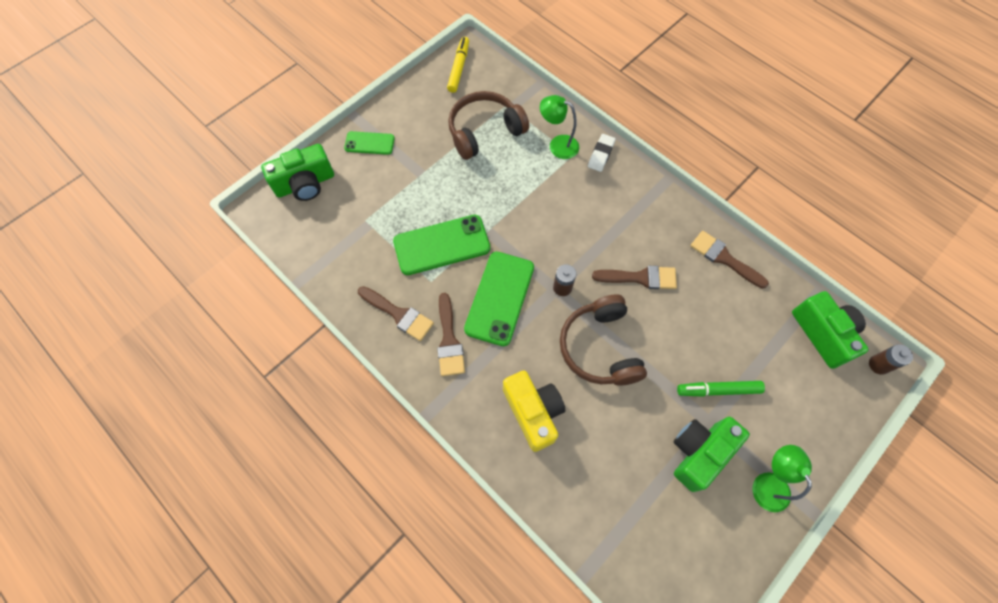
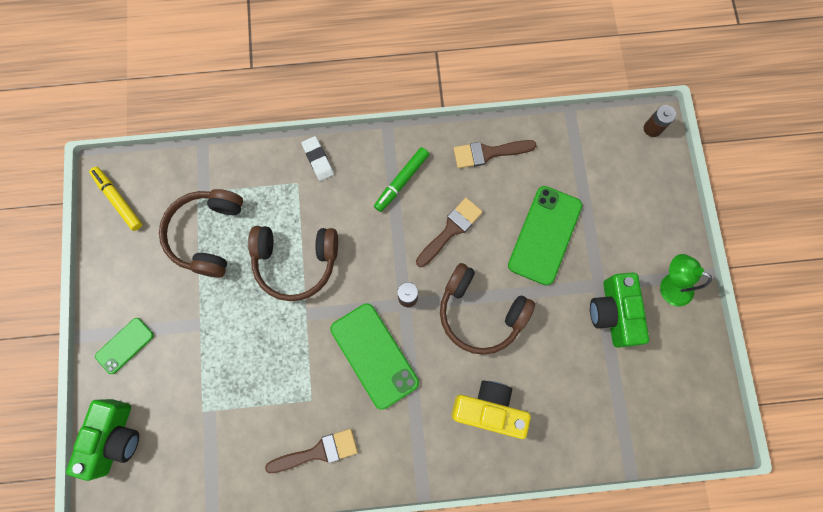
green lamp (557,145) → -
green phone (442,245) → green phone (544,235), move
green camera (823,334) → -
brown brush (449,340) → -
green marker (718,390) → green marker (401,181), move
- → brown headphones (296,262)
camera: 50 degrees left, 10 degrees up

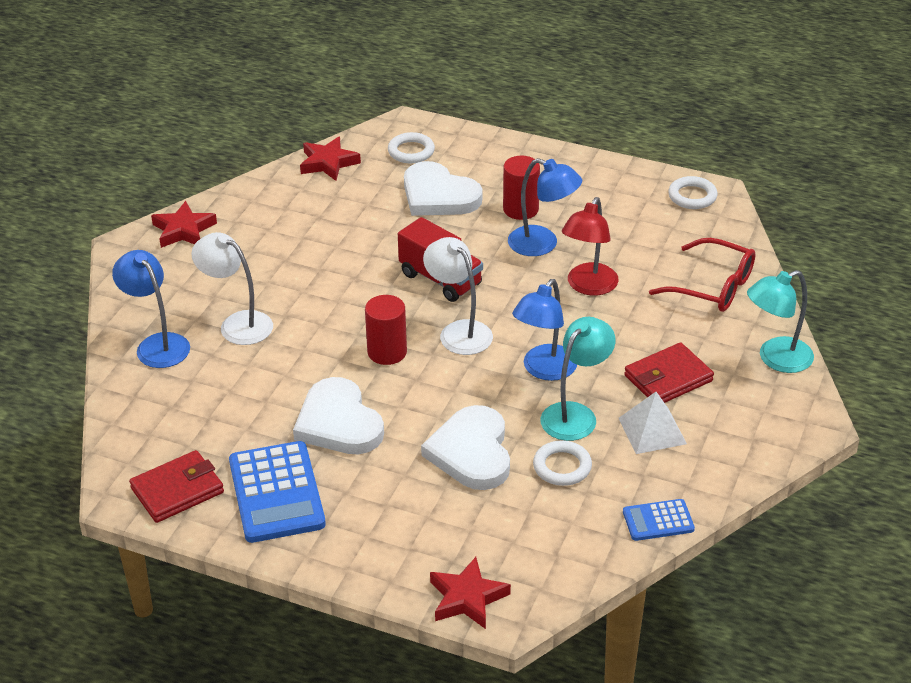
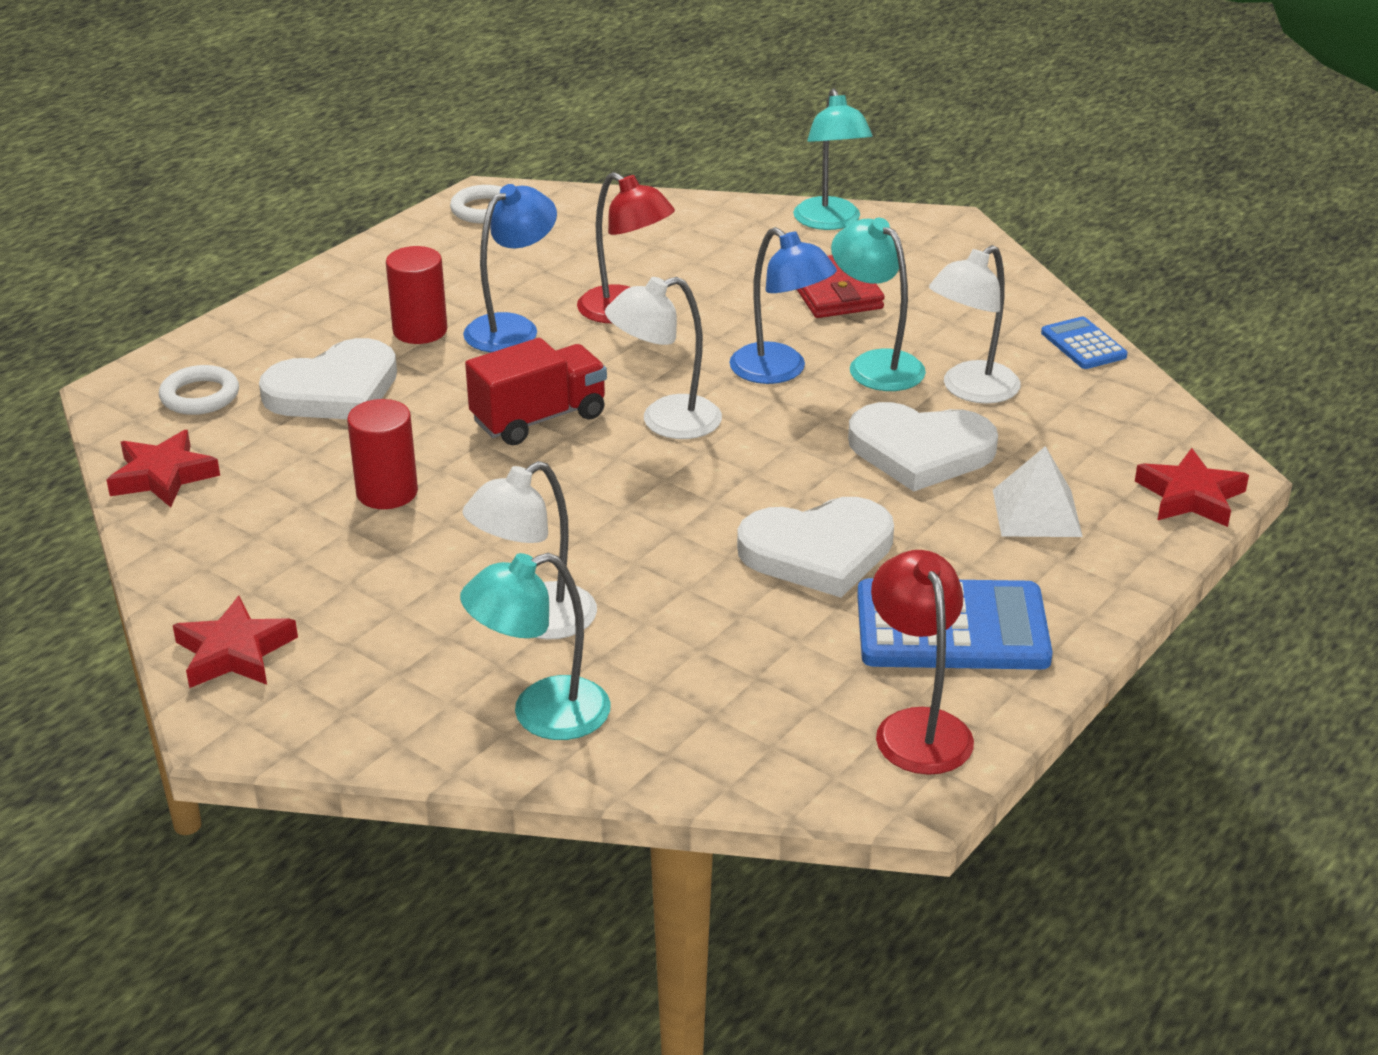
red glasses (713,287) → -
blue lamp (157,344) → turquoise lamp (541,714)
red cylinder (387,352) → red cylinder (387,492), move
white pyramid (652,431) → white pyramid (1037,513), move
white ring (562,467) → white lamp (970,390)
red wallet (177,490) → red lamp (917,727)
blue calculator (658,521) → blue calculator (1083,345), 150 degrees clockwise
camera: 75 degrees left, 5 degrees down

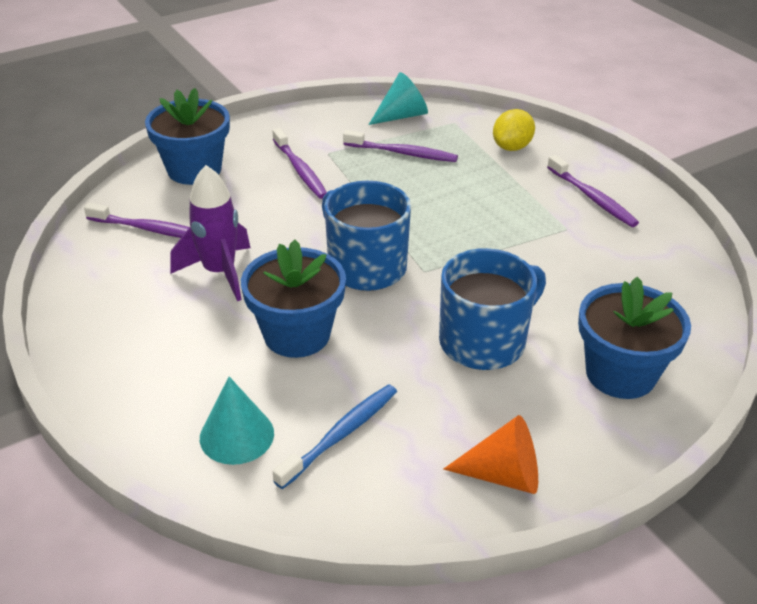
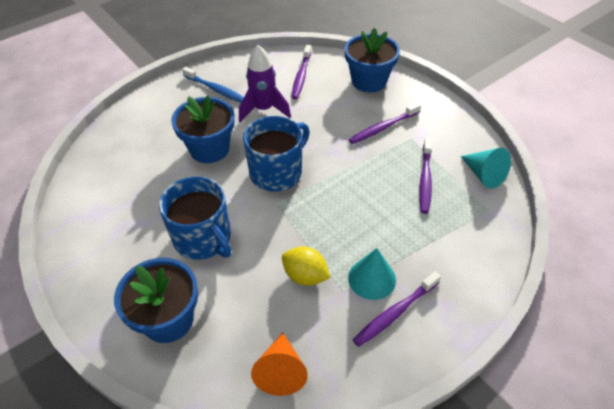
yellow lemon (512,147) → yellow lemon (305,276), move
turquoise cone (237,435) → turquoise cone (372,278), move
blue toothbrush (341,435) → blue toothbrush (216,89), move
orange cone (503,475) → orange cone (281,371), move
camera: 85 degrees right, 10 degrees up

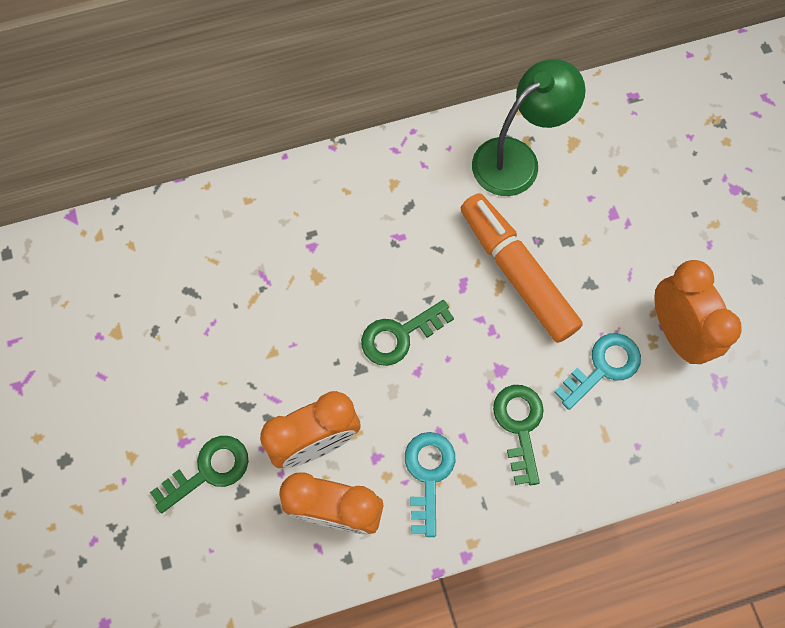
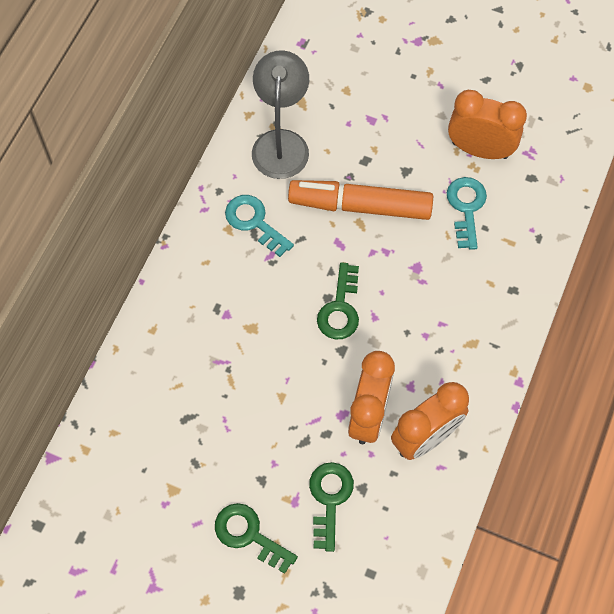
green lamp (516,159) → grey lamp (281,143)
green key (519,426) → green key (249,535), move
turquoise key (428,475) → turquoise key (254,222), move
camera: 50 degrees left, 5 degrees down

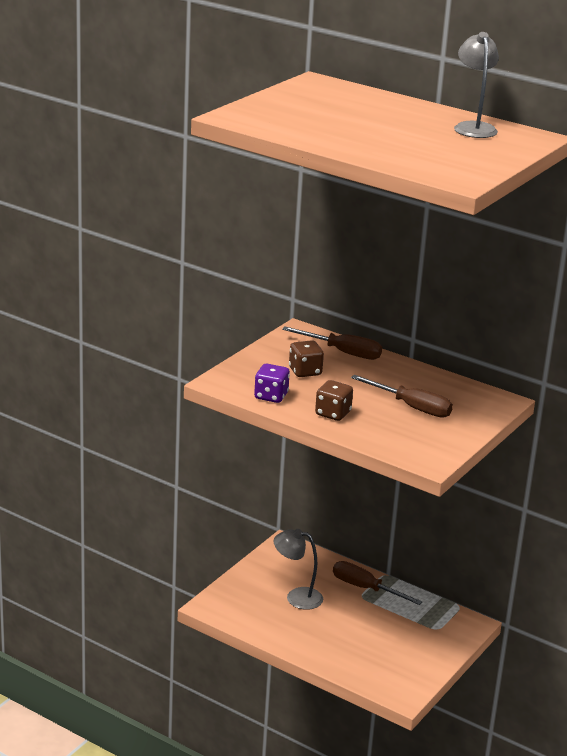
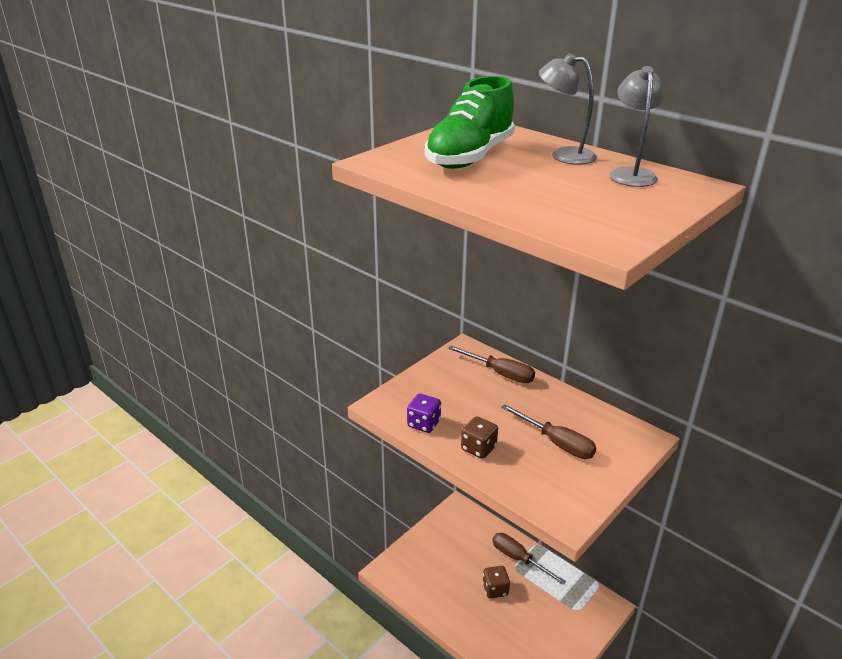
brown dice (305,371) → brown dice (495,589), move
grey lamp (296,597) → grey lamp (564,155), move
- → green shoe (470,157)
camera: 10 degrees right, 5 degrees up

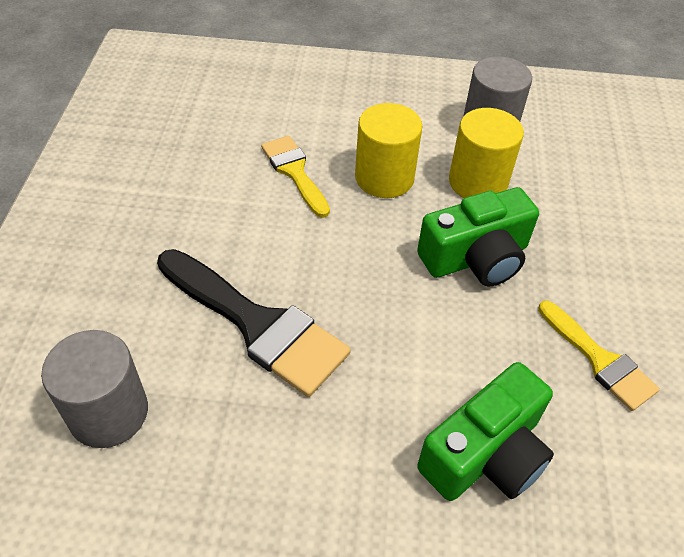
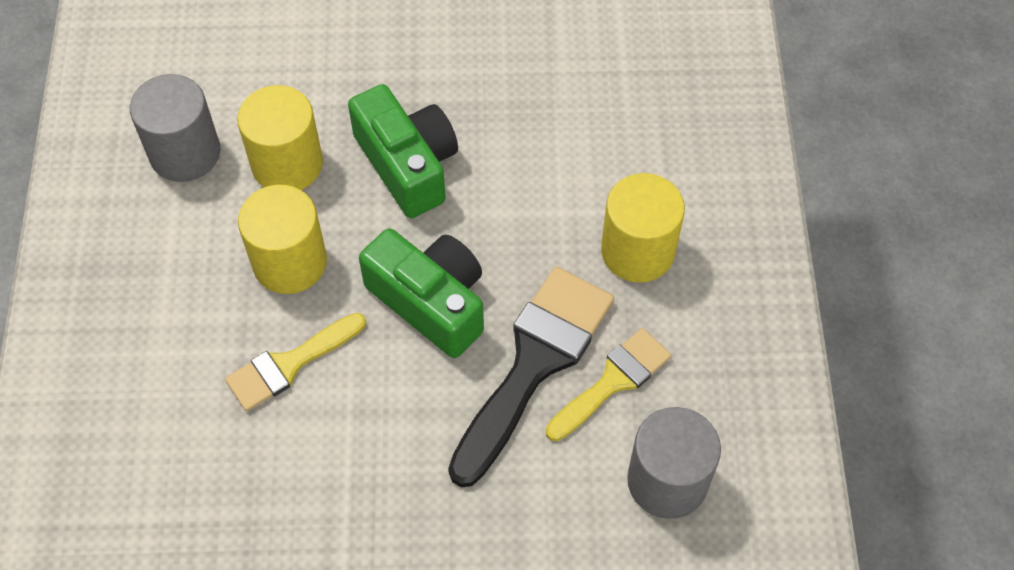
yellow brush (599,360) → yellow brush (613,381), move
green camera (486,454) → green camera (431,302), move
- → yellow cylinder (637,251)
camera: 95 degrees left, 10 degrees up

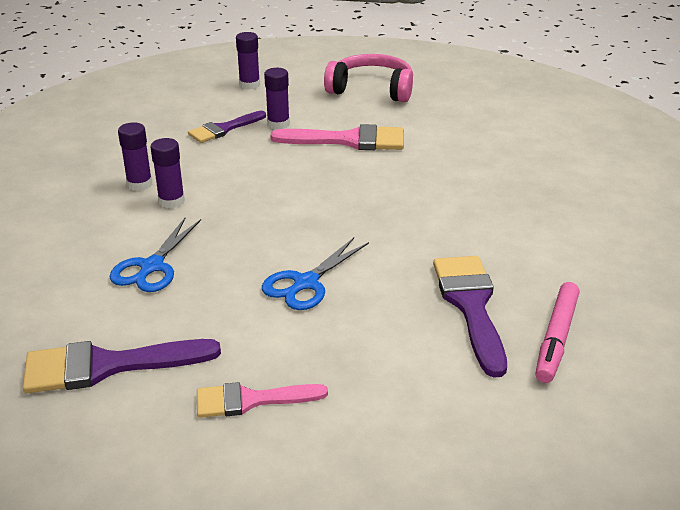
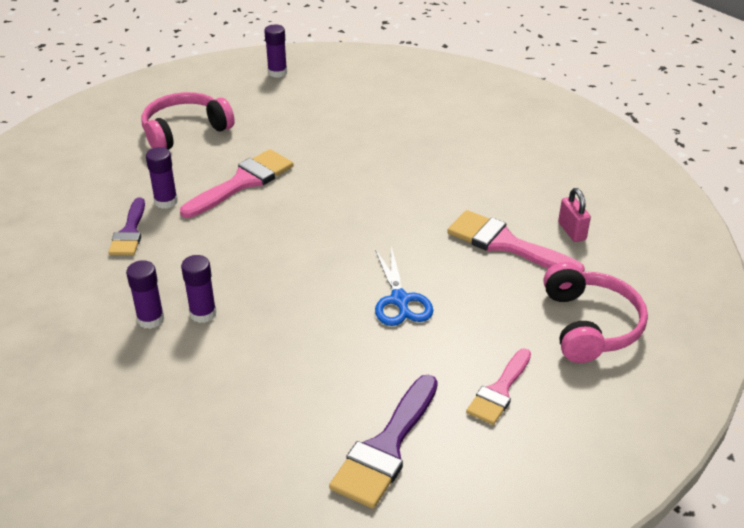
purple glue stick (249,85) → purple glue stick (277,72), move
blue scissors (152,266) → -
purple brush (470,305) → pink brush (505,244)
pink marker (556,338) → pink padlock (572,231)
- → pink headphones (590,325)
camera: 50 degrees left, 5 degrees up

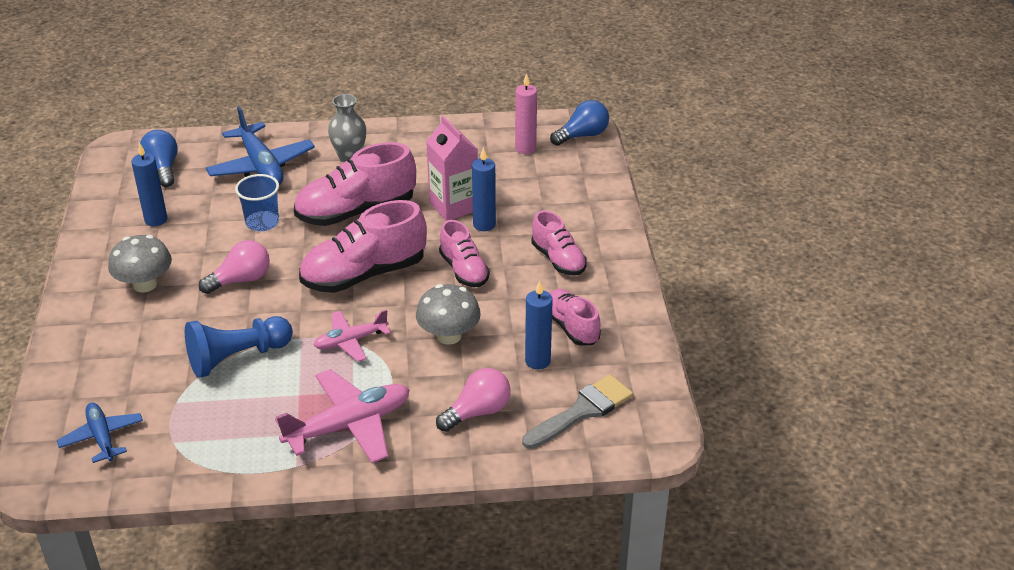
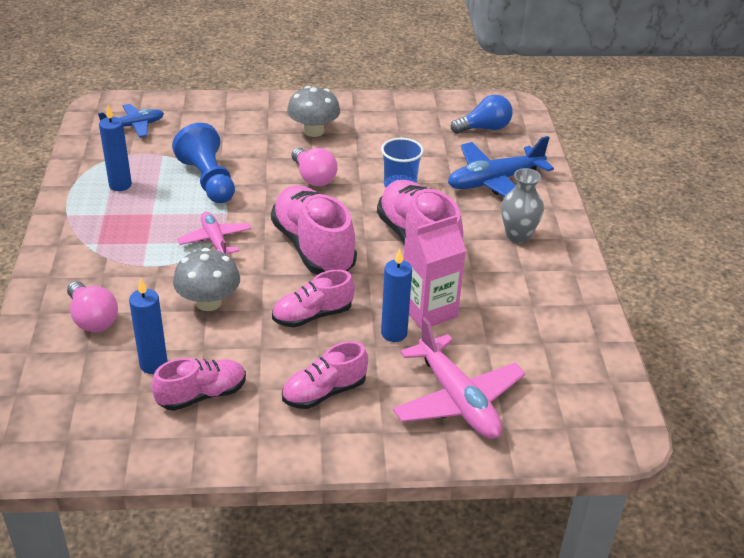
pink candle (525,148) → -
blue light bulb (582,135) → -
blue candle (156,220) → blue candle (120,185), move
pink plane (349,425) → pink plane (457,400), move
grey brush (582,411) → -
camera: 90 degrees right, 0 degrees up

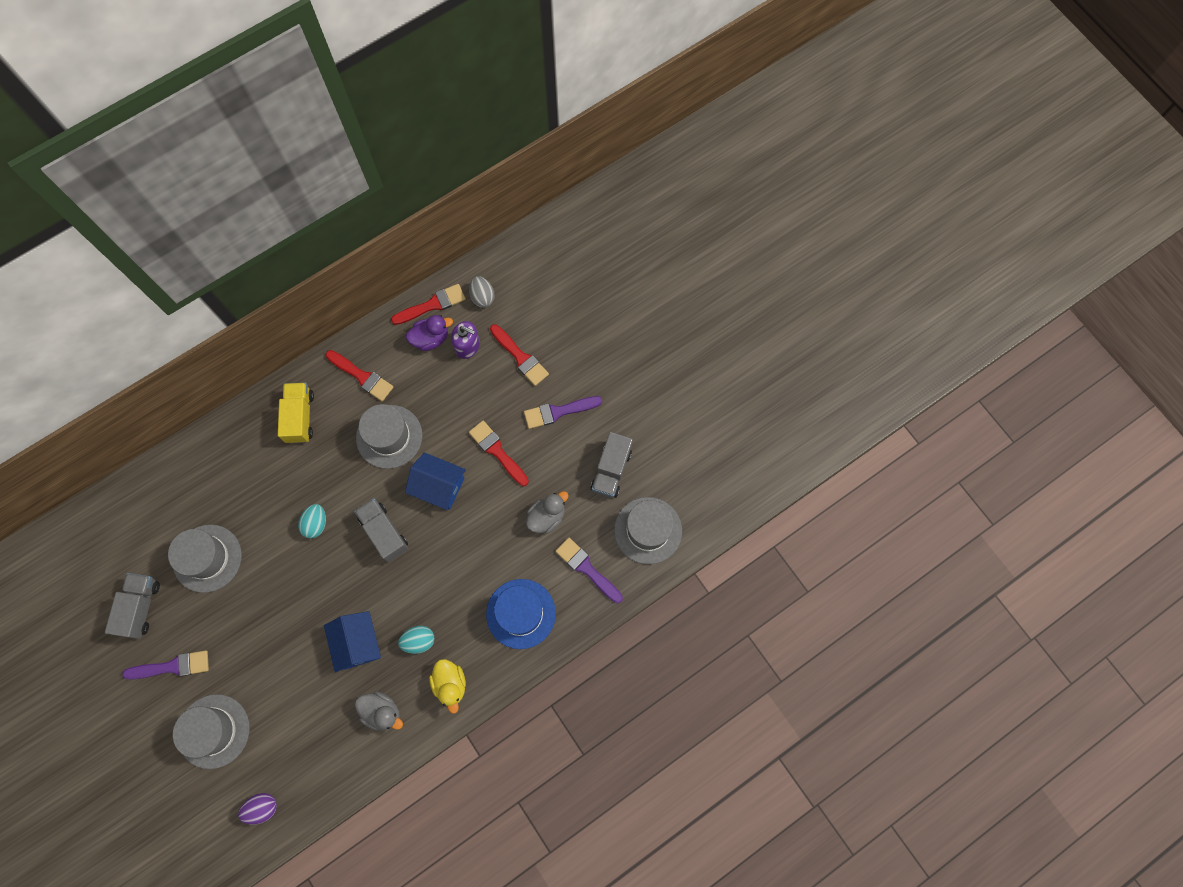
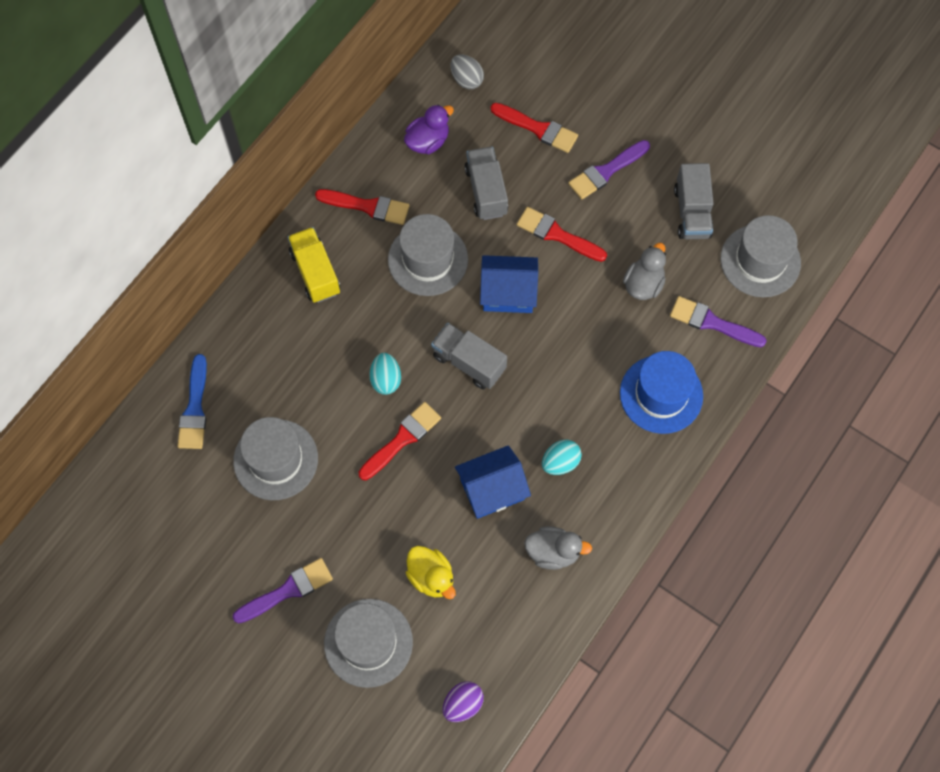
red brush (432,305) → red brush (402,439), move
purple soap dispenser (467,346) → -
grey truck (140,607) → grey truck (486,191), move
blue house (358,643) → blue house (492,489), 75 degrees counterclockwise
yellow duck (450,684) → yellow duck (431,577), move
- → blue brush (195,408)
camera: 20 degrees left, 5 degrees down

